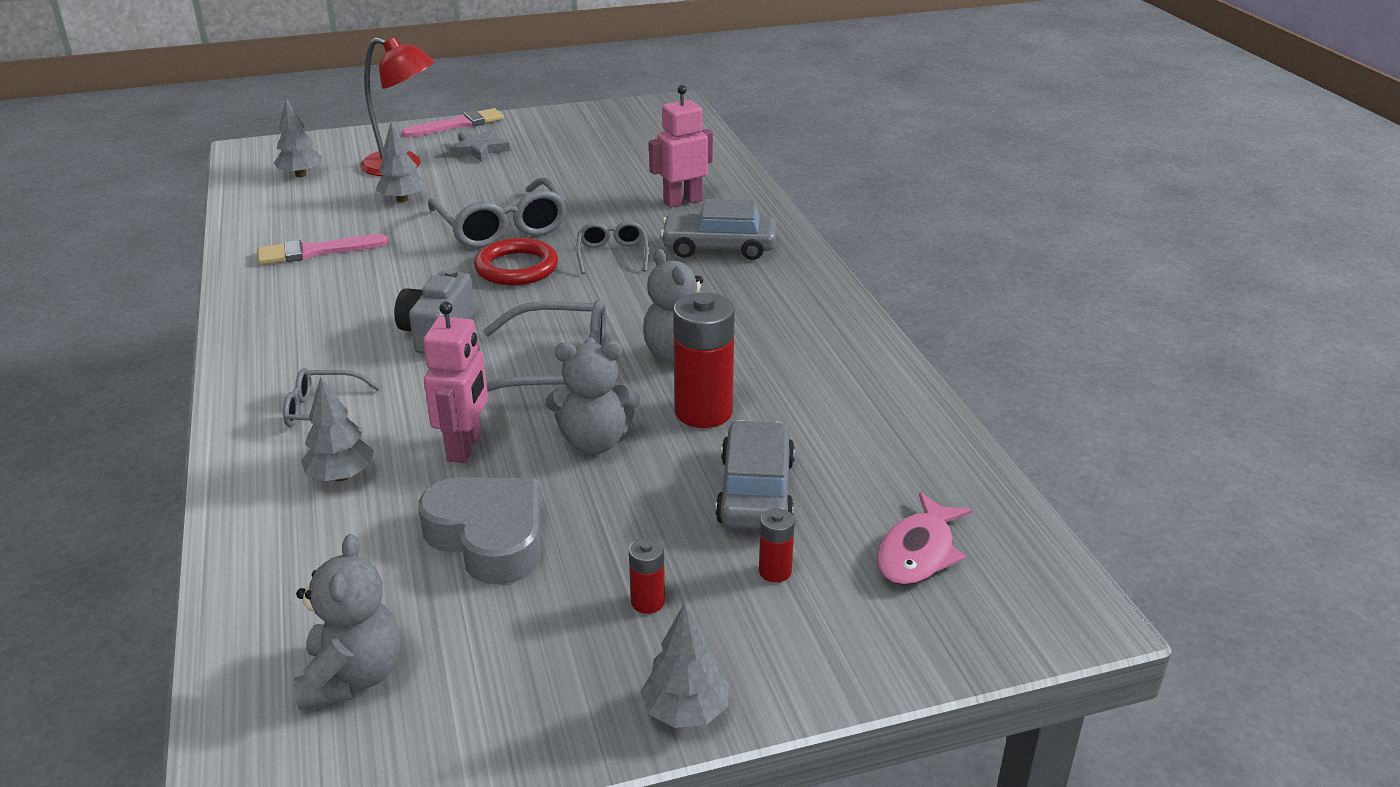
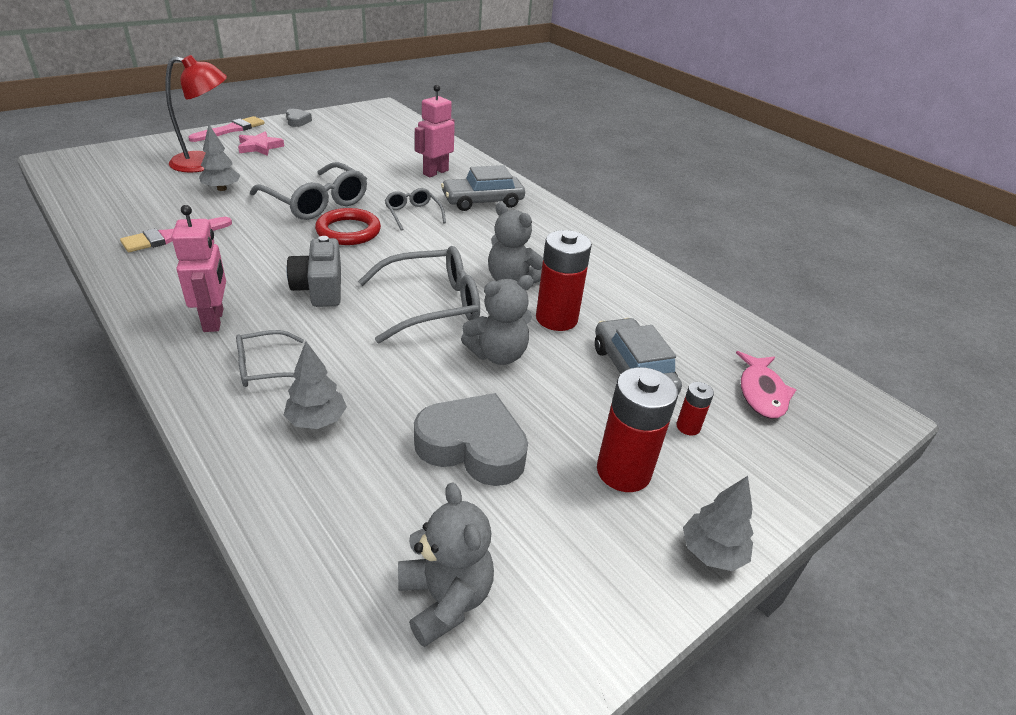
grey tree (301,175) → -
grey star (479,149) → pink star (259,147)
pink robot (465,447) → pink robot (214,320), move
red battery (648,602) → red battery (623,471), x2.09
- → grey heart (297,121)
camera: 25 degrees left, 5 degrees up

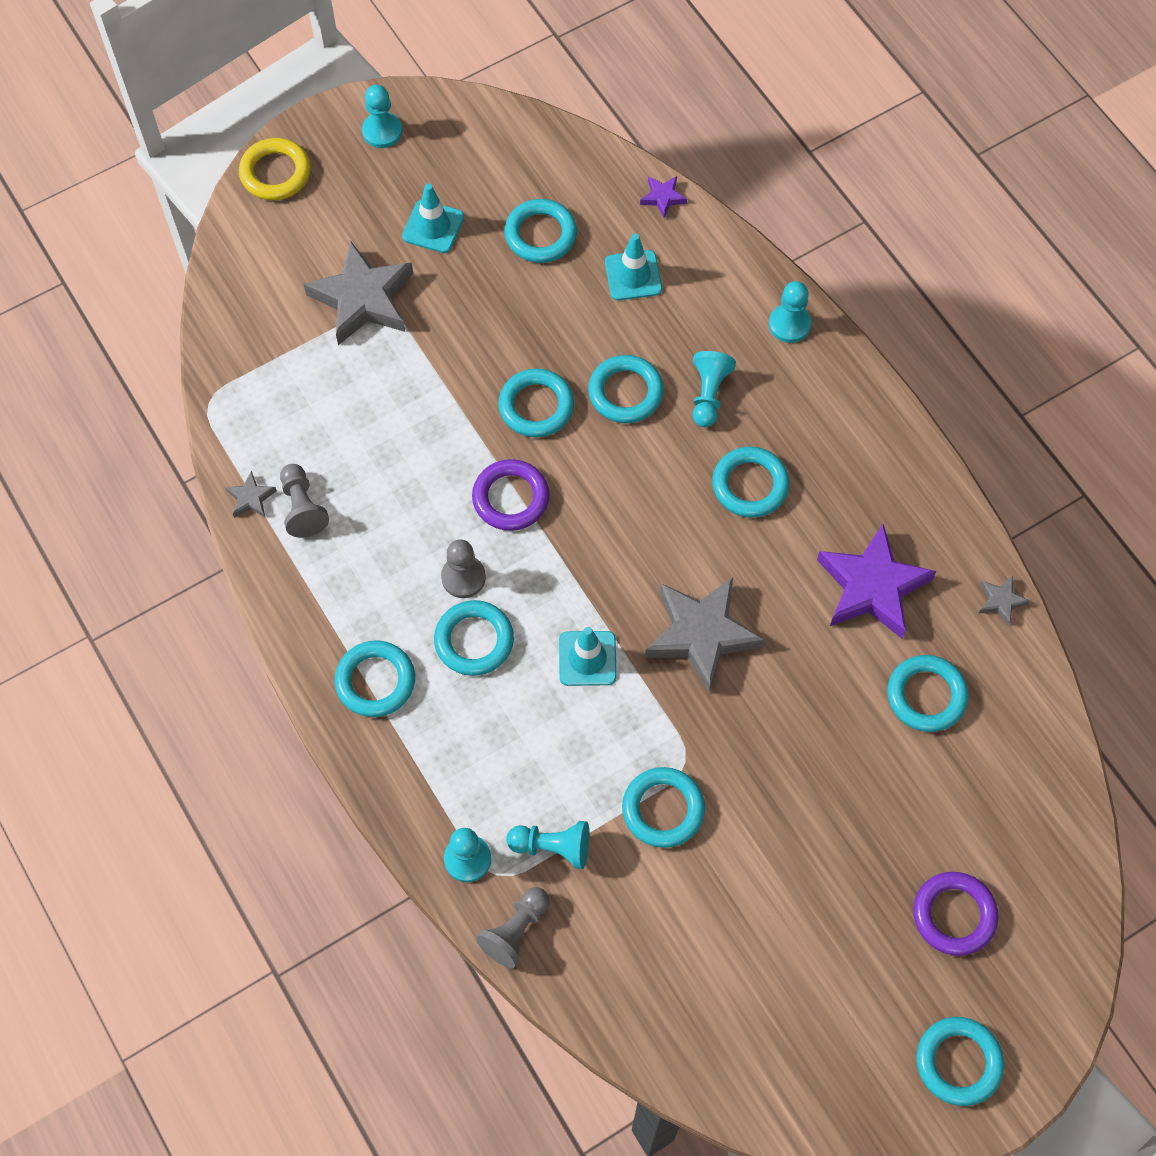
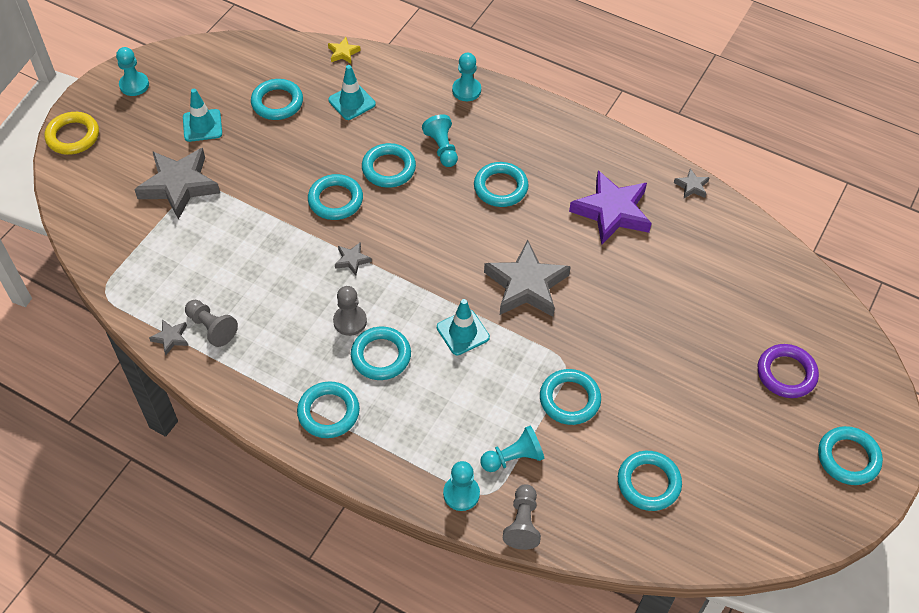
purple star (663,198) → yellow star (343,53)
purple ring (511,498) → grey star (352,260)
turquoise ring (926,696) → turquoise ring (648,483), move
camera: 30 degrees left, 10 degrees down

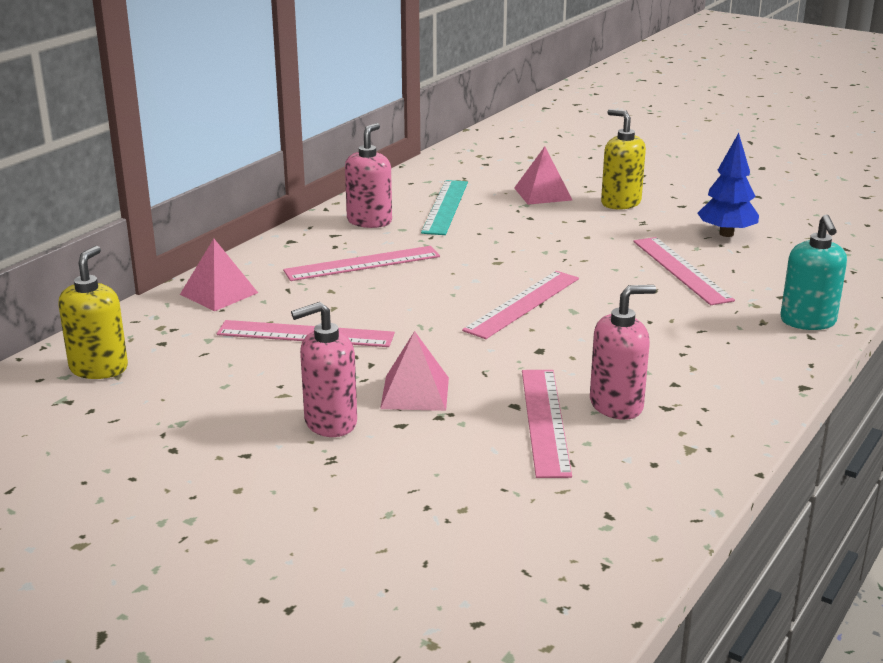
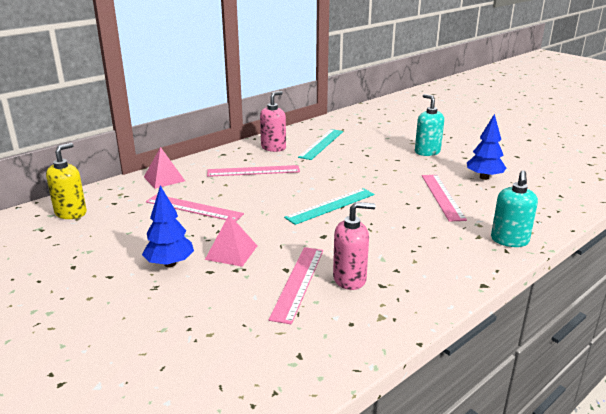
yellow soap dispenser (620,203) → turquoise soap dispenser (427,152)
pink pyramid (542,194) → -
pink ruler (523,304) → turquoise ruler (331,206)
pink soap dispenser (330,422) → blue tree (170,264)
camera: 15 degrees right, 0 degrees up

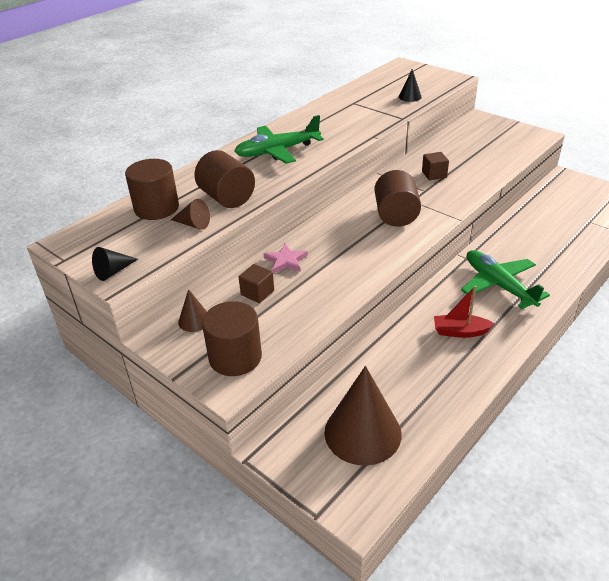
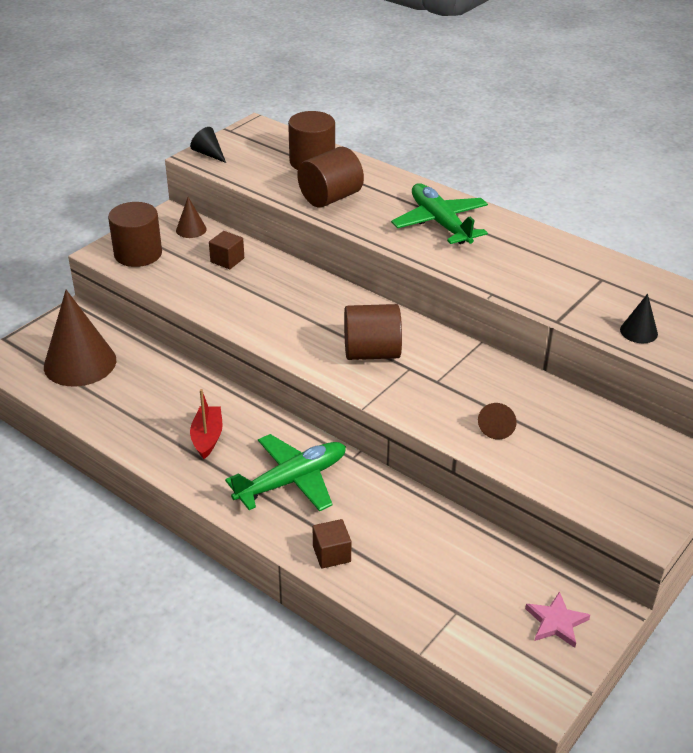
brown cube (434,174) → brown cube (331,554), move
brown cone (193,224) → brown cone (497,426), move
pink star (285,261) → pink star (556,622), move
camera: 85 degrees right, 0 degrees up

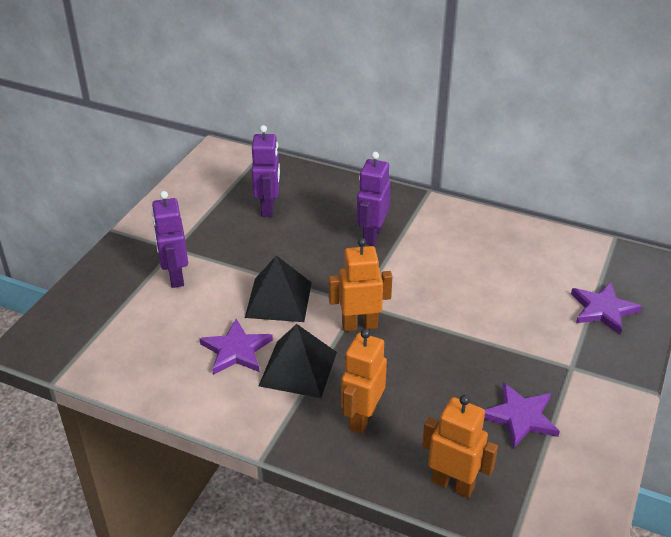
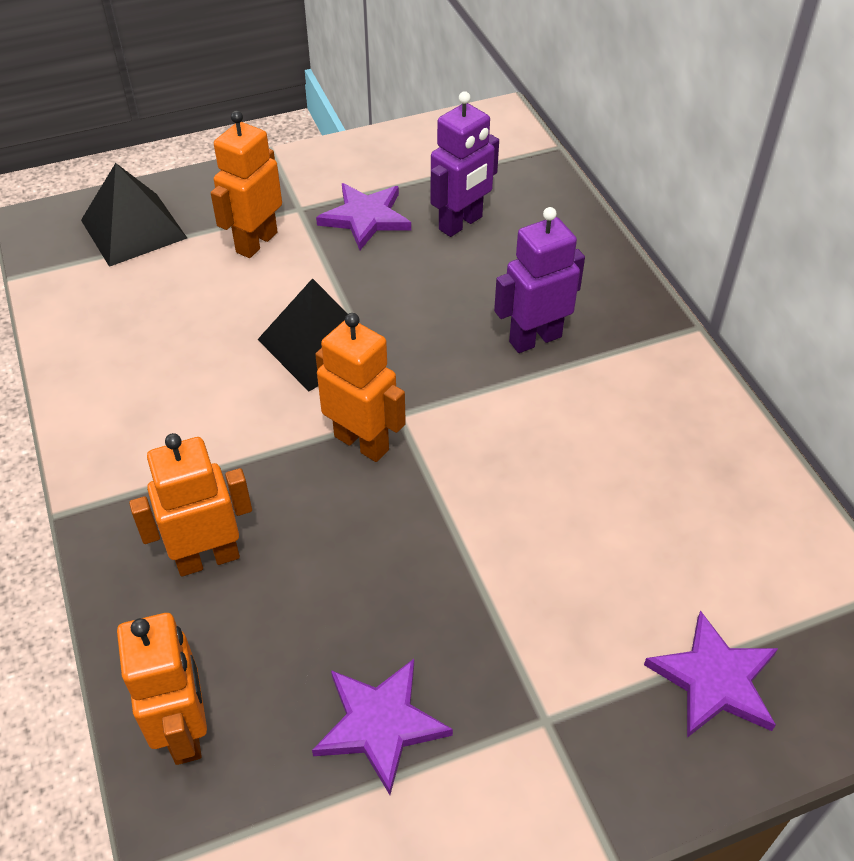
purple robot (175,277) → orange robot (256,242)
purple star (236,350) → purple star (365,218), move
black pyramid (298,368) → black pyramid (133,229), move
camera: 45 degrees right, 10 degrees up

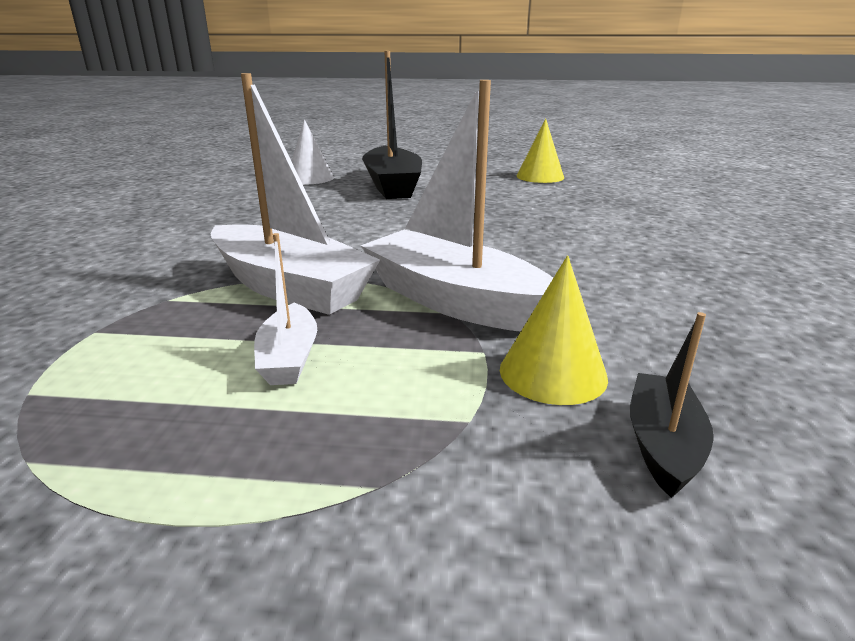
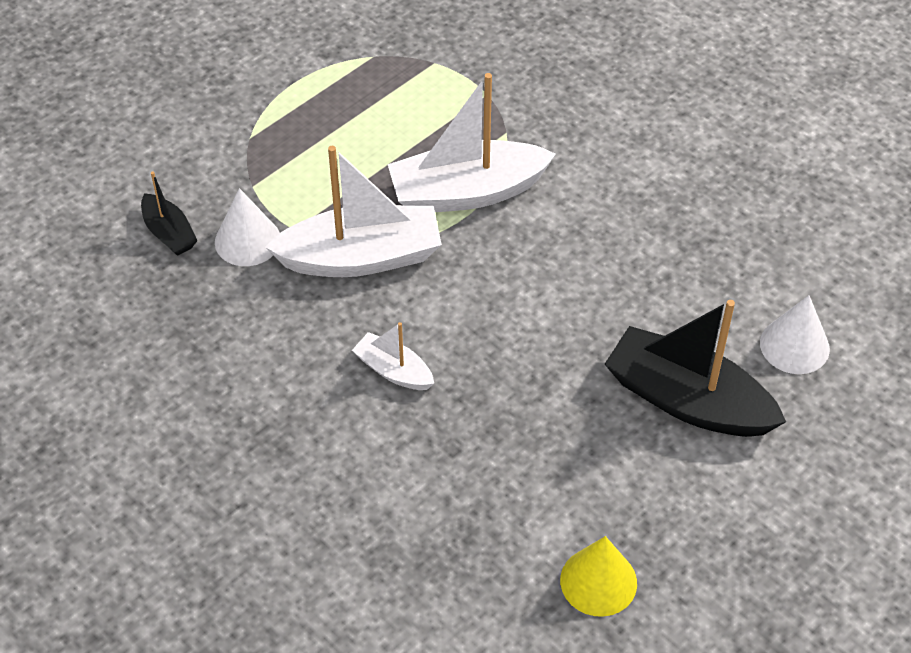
white boat (289,358) → white boat (393,371), move
yellow cone (553,373) → white cone (247,240)
camera: 130 degrees right, 25 degrees up

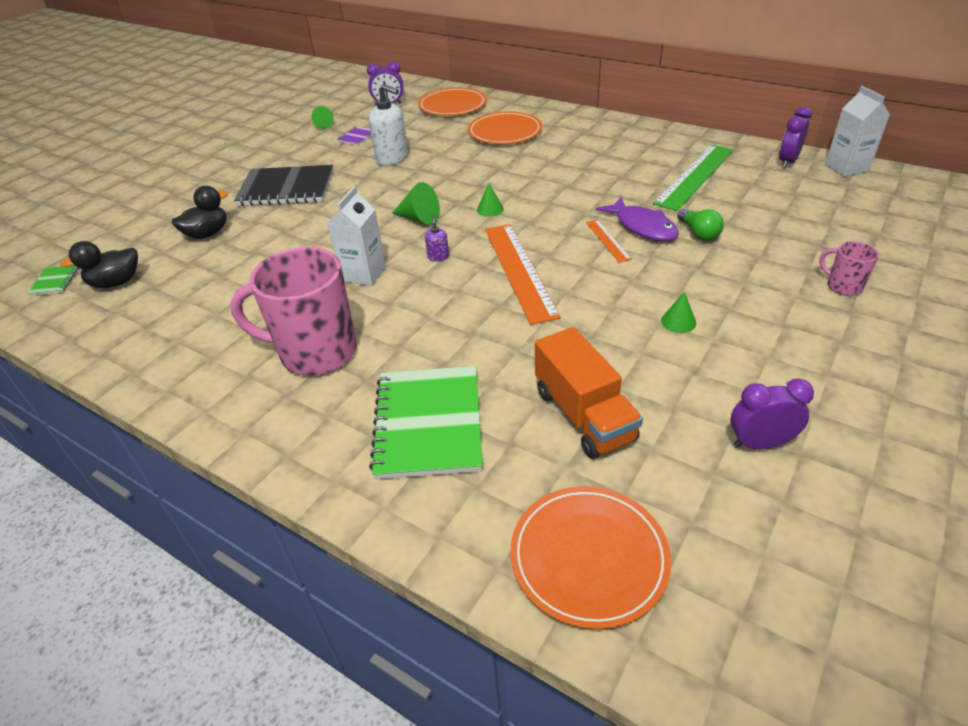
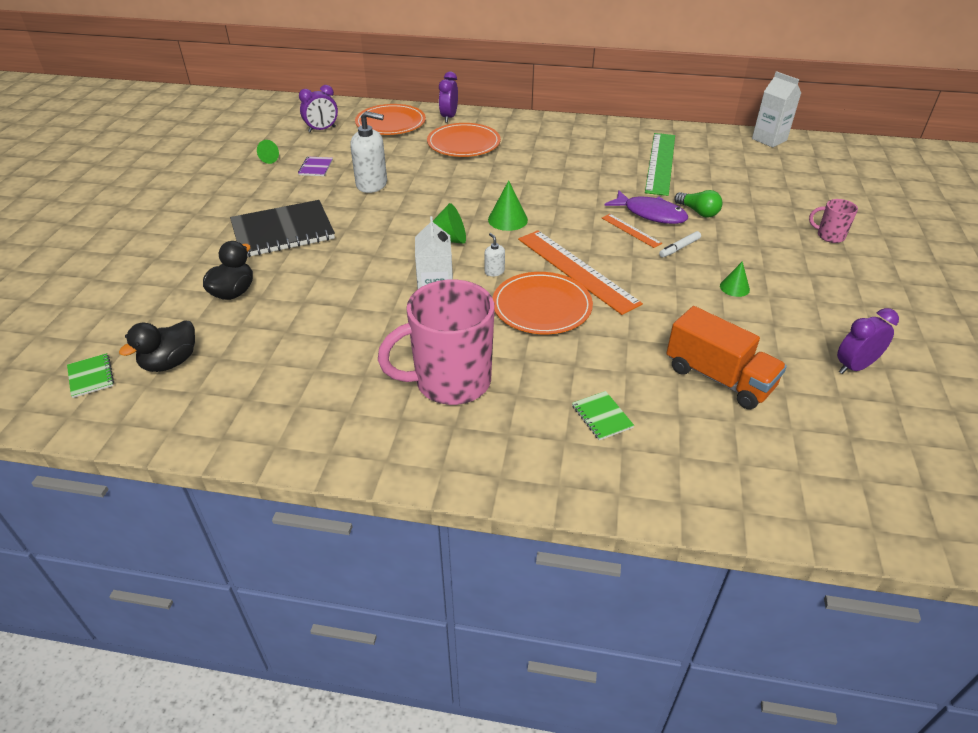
purple clock (787,162) → purple clock (449,117), move
green cone (490,209) → green cone (507,219), x1.54
purple soap dispenser (438,257) → white soap dispenser (494,271)
green notebook (428,423) → green notebook (602,416), x0.43
orange plate (589,557) → orange plate (542,306), move
- → white marker (679,248)
camera: 25 degrees left, 0 degrees up

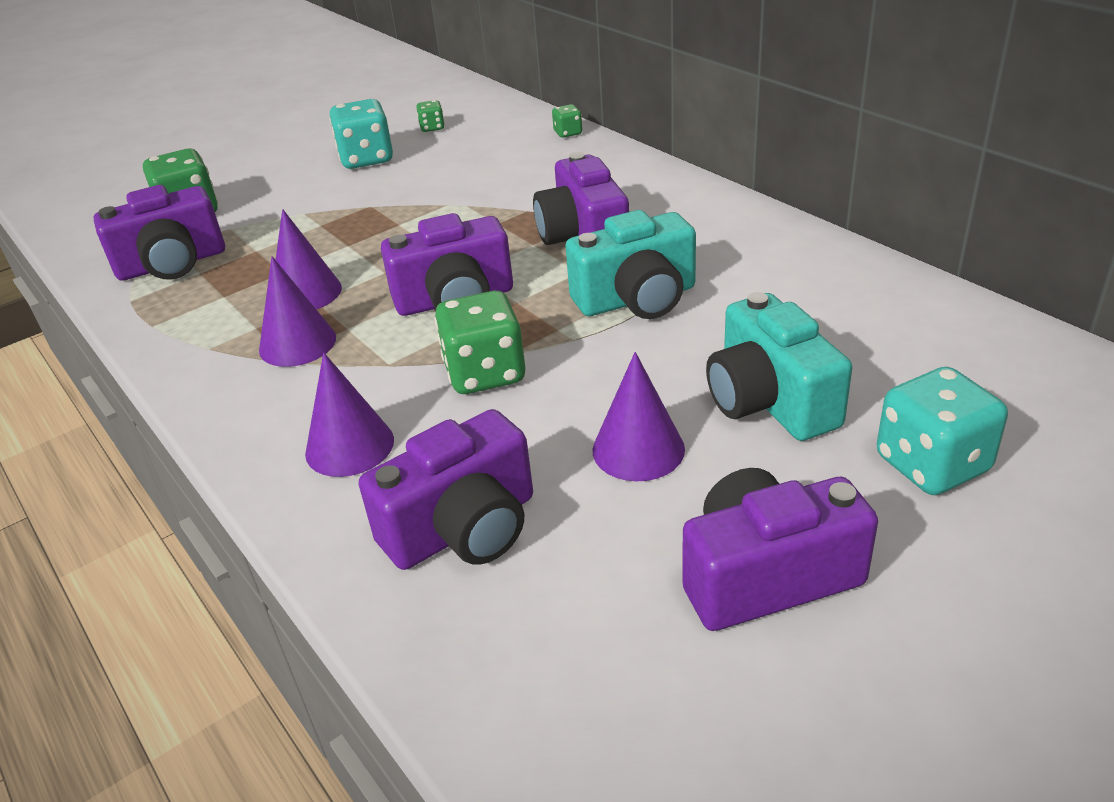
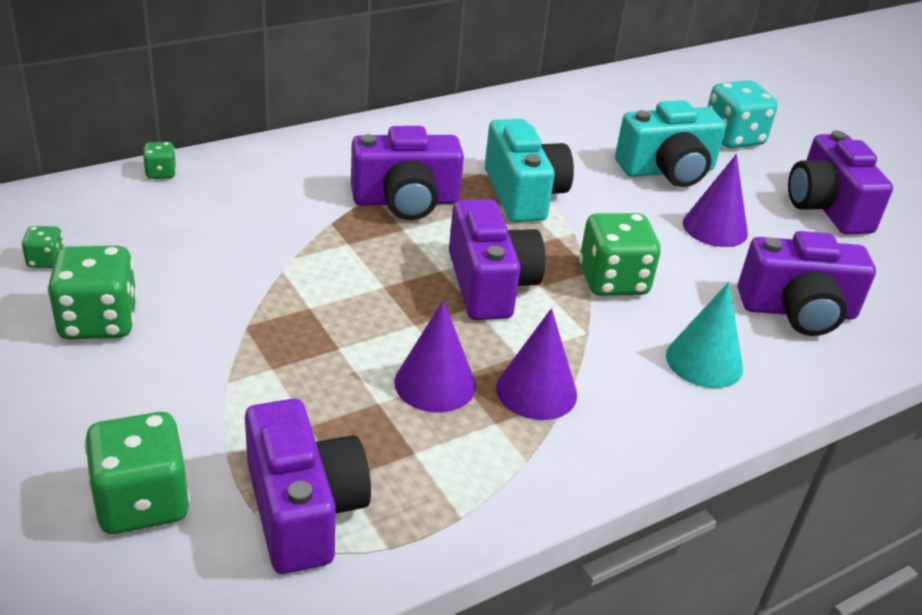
turquoise dice (366,159) → green dice (98,321)
purple cone (349,446) → turquoise cone (704,361)
purple camera (463,528) → purple camera (798,311), 120 degrees clockwise
camera: 90 degrees left, 0 degrees up

